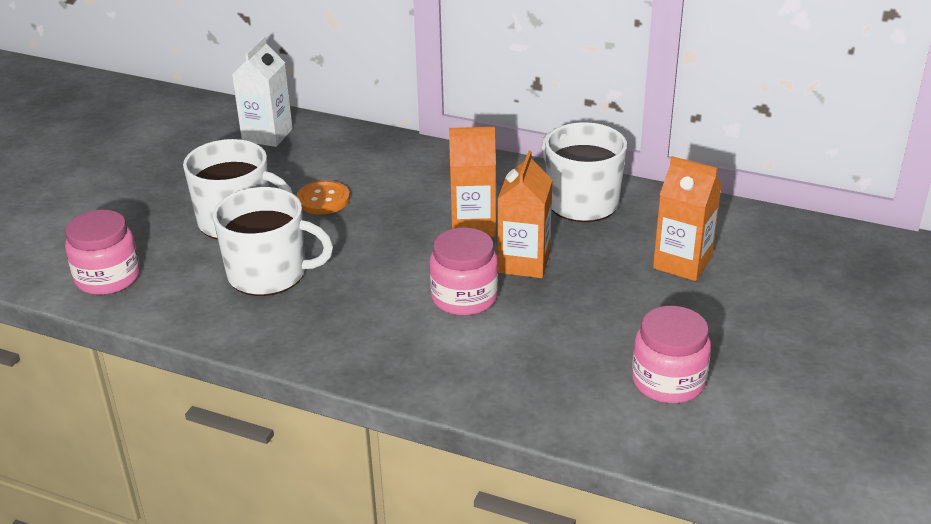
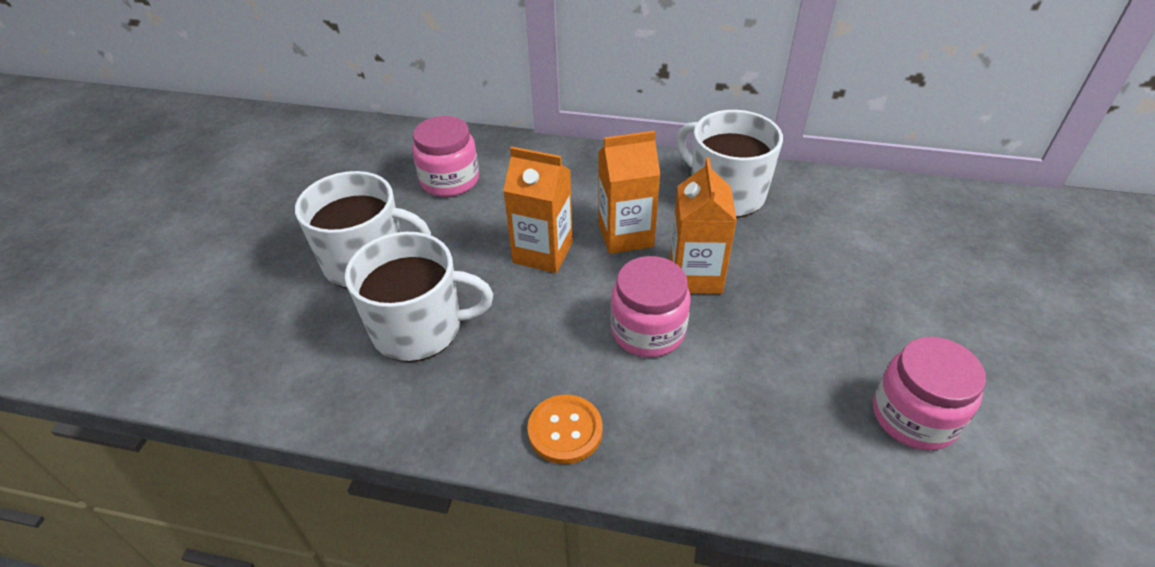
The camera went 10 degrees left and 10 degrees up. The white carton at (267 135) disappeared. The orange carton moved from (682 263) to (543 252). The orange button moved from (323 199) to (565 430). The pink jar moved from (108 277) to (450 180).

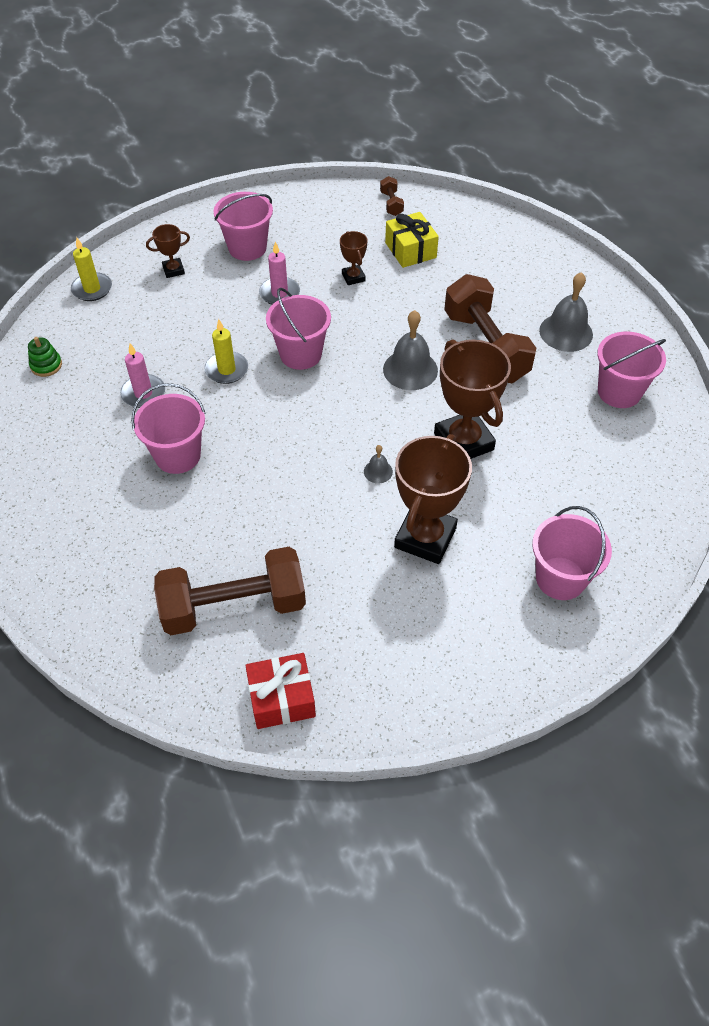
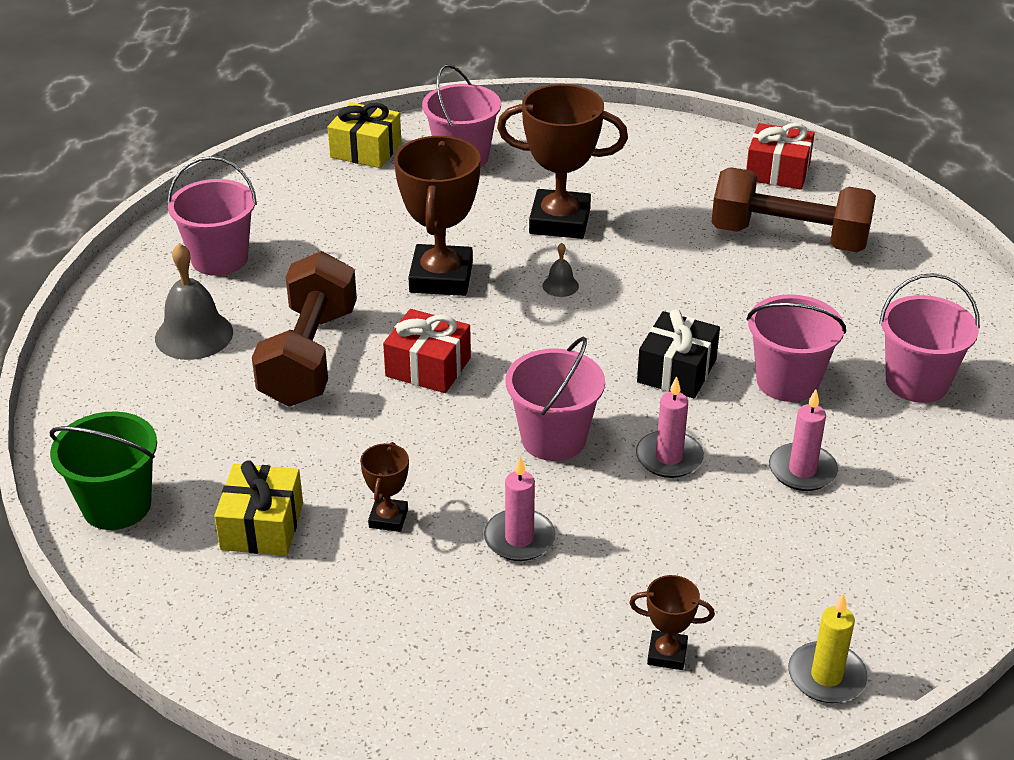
The camera went 150 degrees left and 15 degrees down. The brown dumbbell at (391 204) disappeared. The pink bucket moved from (247 248) to (916 382). The grey bell at (410 369) was replaced by the red gift at (428 367). The yellow candle at (226 370) became the pink candle at (669 457). The green stacking toy at (46 365) disappeared. The brown trophy at (425 537) turned 45 degrees clockwise. The yellow gift at (366 150) appeared. The black gift at (677 371) appeared. The green bucket at (117 505) appeared.

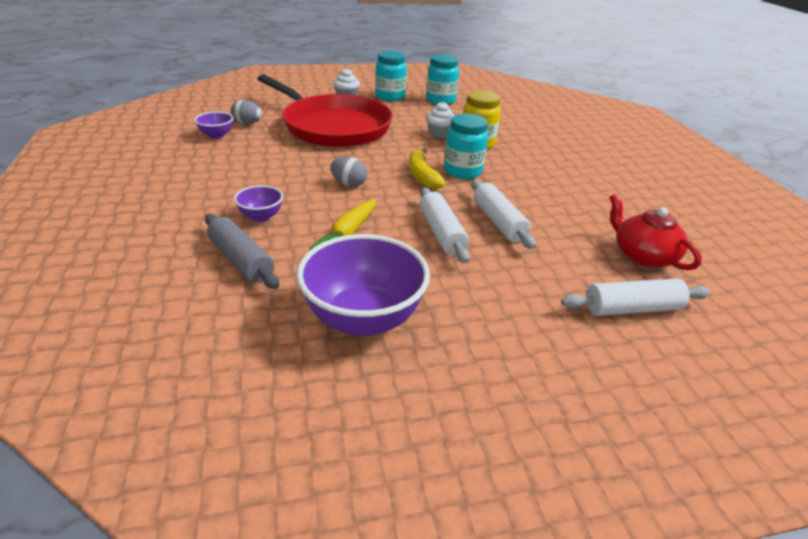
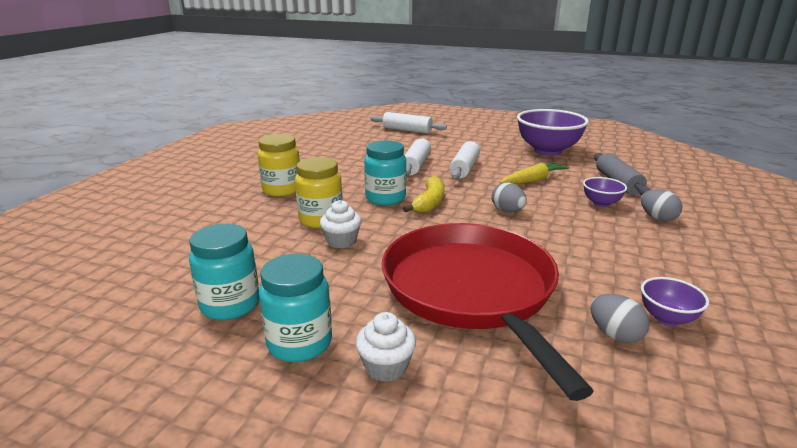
The camera went 145 degrees left and 10 degrees down. The red teapot at (643 255) disappeared. The yellow jar at (282 190) appeared. The grey egg at (657 218) appeared.

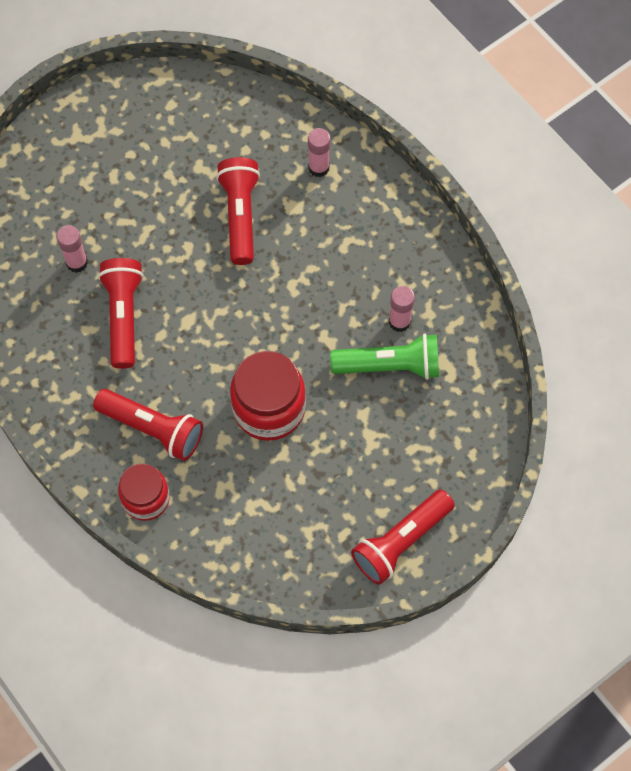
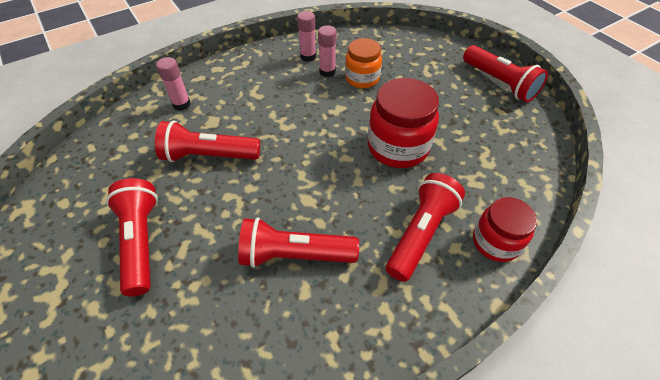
The camera went 85 degrees left and 15 degrees down. The pink glue stick moved from (77 263) to (308 57). The green flashlight at (390 365) was replaced by the orange jar at (362 78). The red flashlight at (140 241) appeared.

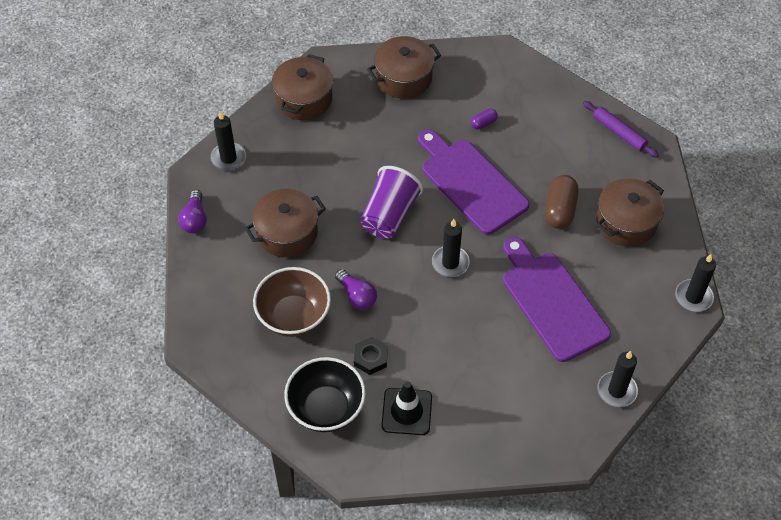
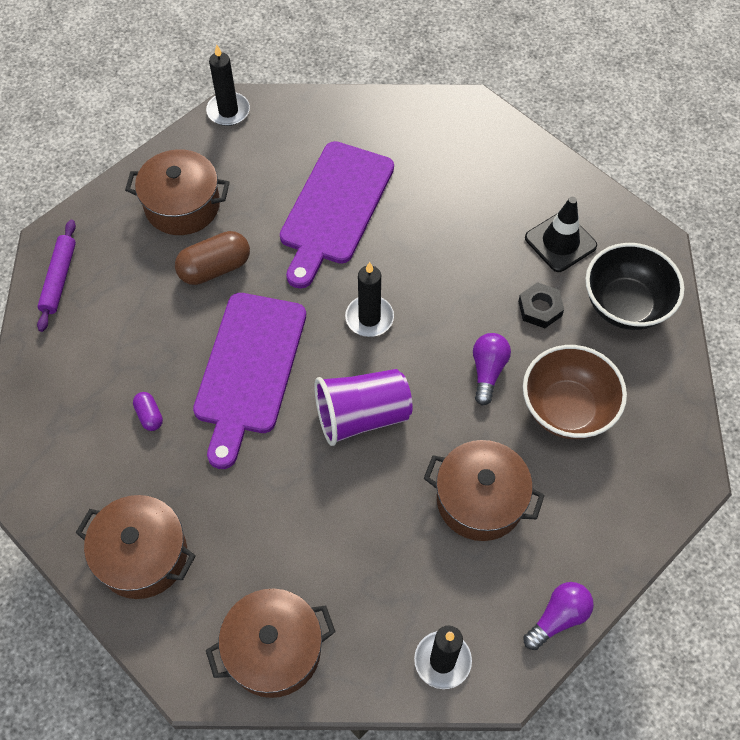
The camera went 130 degrees left and 5 degrees up. The purple capsule at (483 123) turned 45 degrees clockwise. The black candle at (617 390) disappeared.

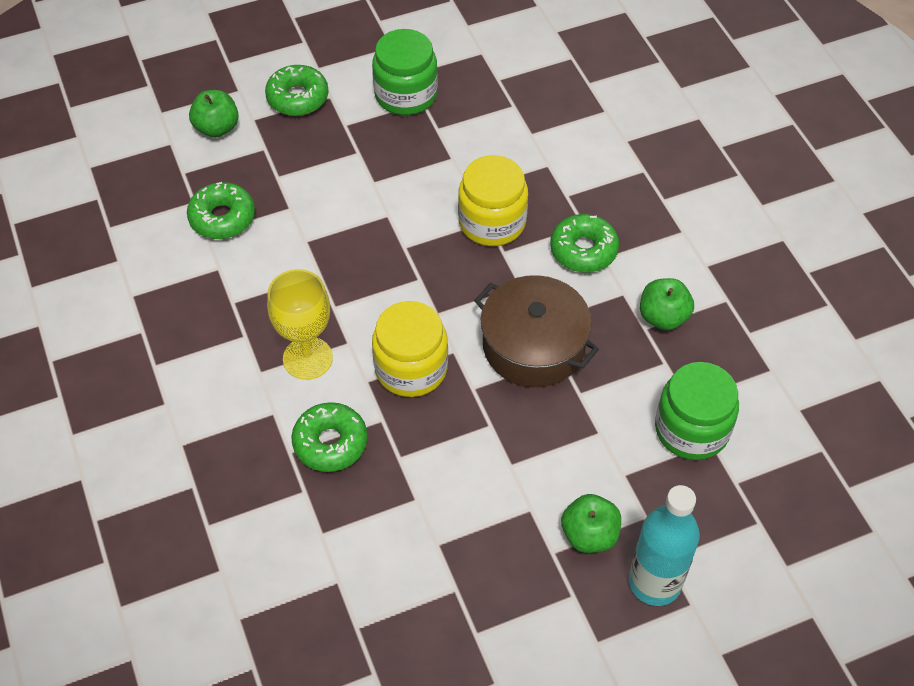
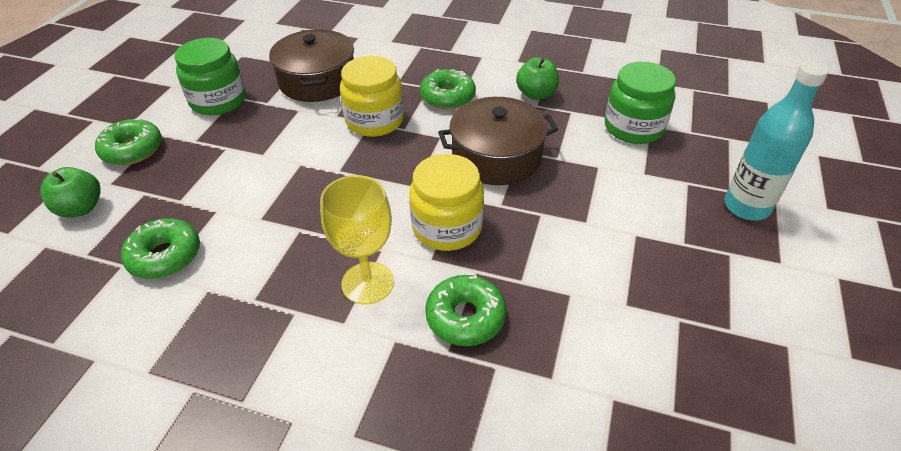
The camera went 50 degrees left and 10 degrees down. The green apple at (589 535) disappeared. The brown pot at (317 81) appeared.

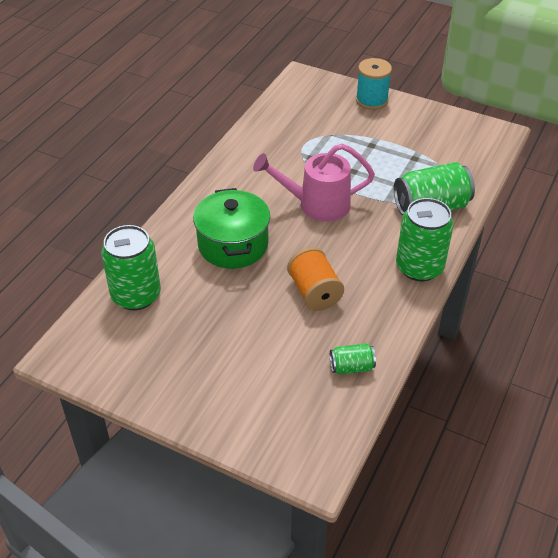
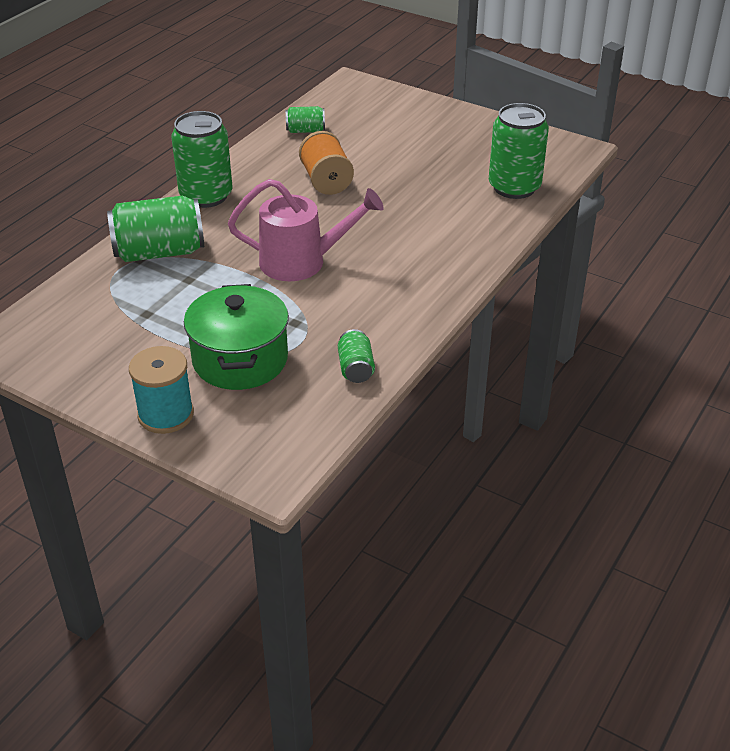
The camera went 175 degrees left and 5 degrees down. The green pot moved from (233 245) to (240 359). The green can at (356 368) appeared.

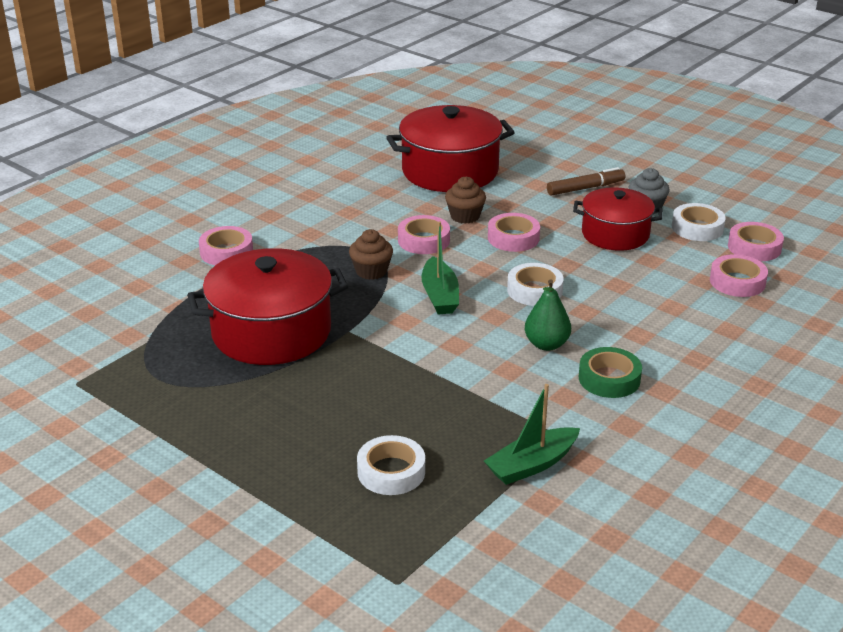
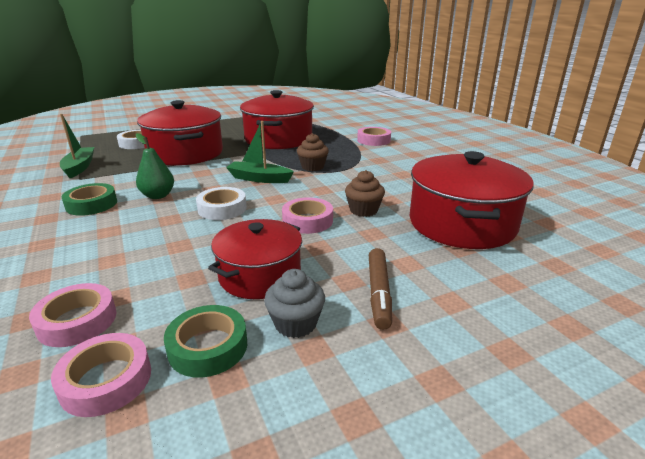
The camera went 115 degrees right and 5 degrees down. The white tape at (697 228) became the green tape at (208 347). The pink tape at (423 240) disappeared. The red pot at (185 153) appeared.

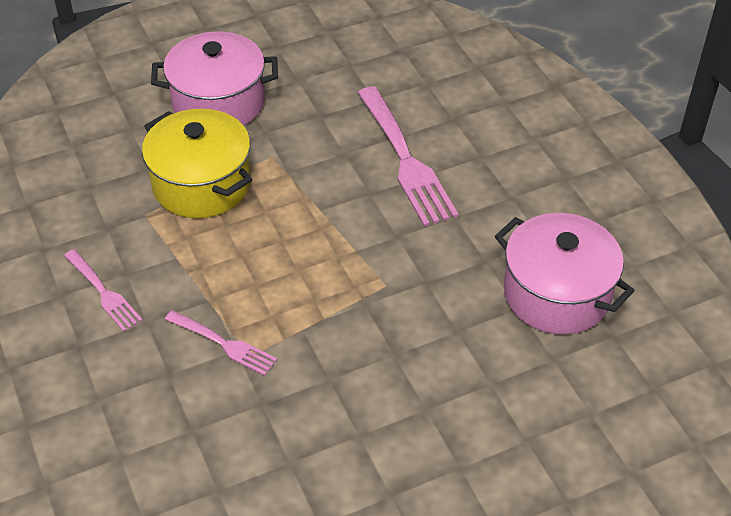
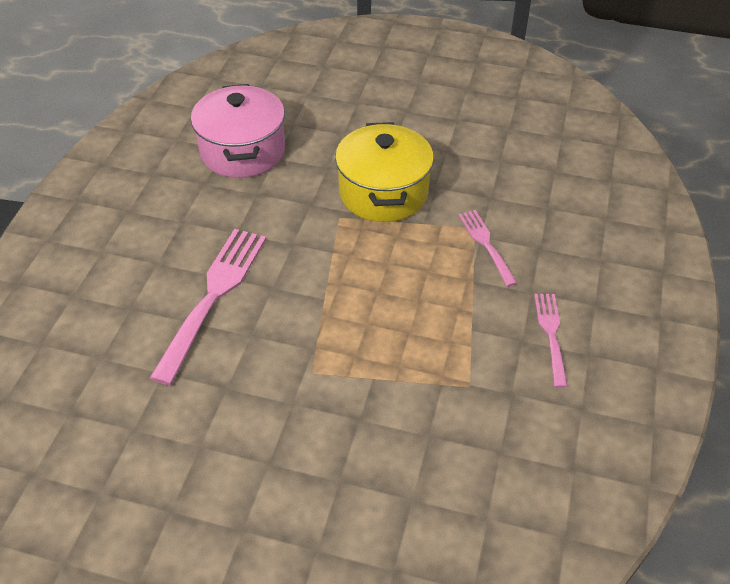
The camera went 140 degrees left and 0 degrees up. The pink pot at (218 102) disappeared. The yellow pot moved from (202 184) to (383 193).

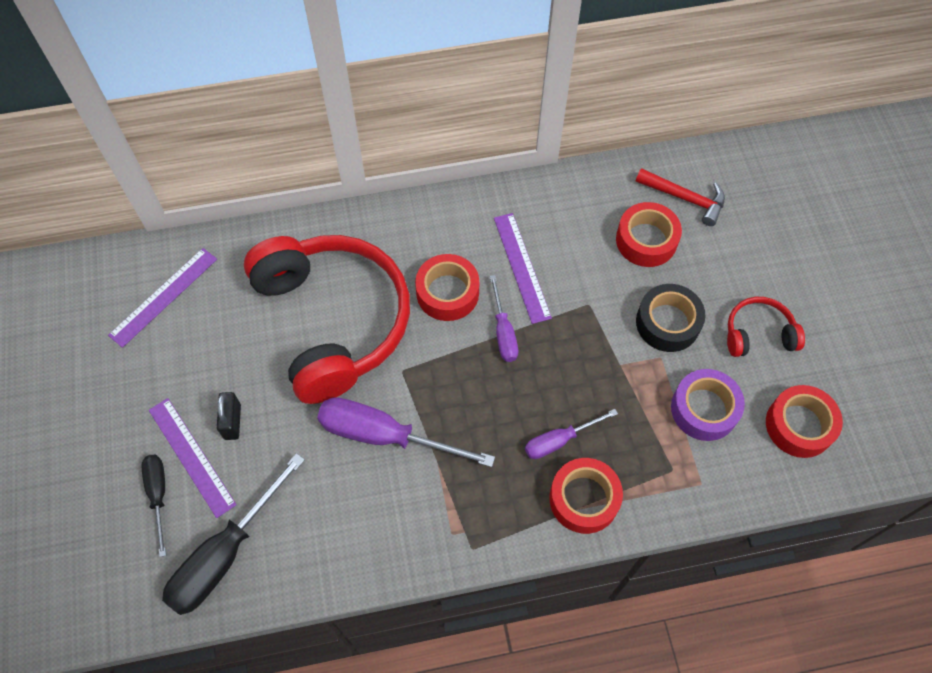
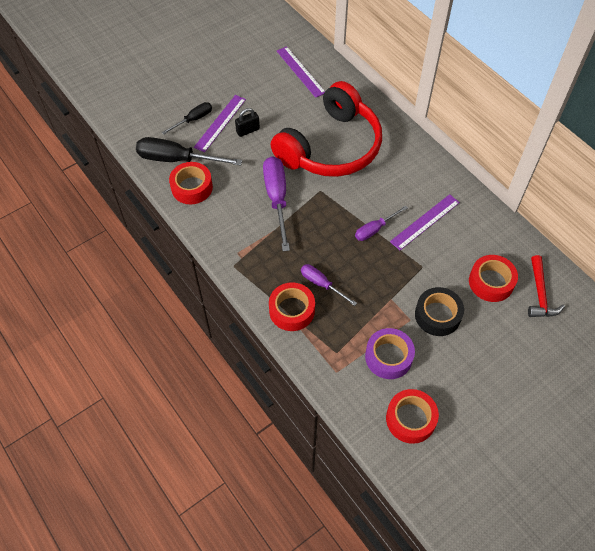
The camera went 65 degrees right and 5 degrees down. The purple ruler at (164 297) turned 45 degrees clockwise. The red tape moved from (447 293) to (192 187). The red headphones at (758 334) disappeared.

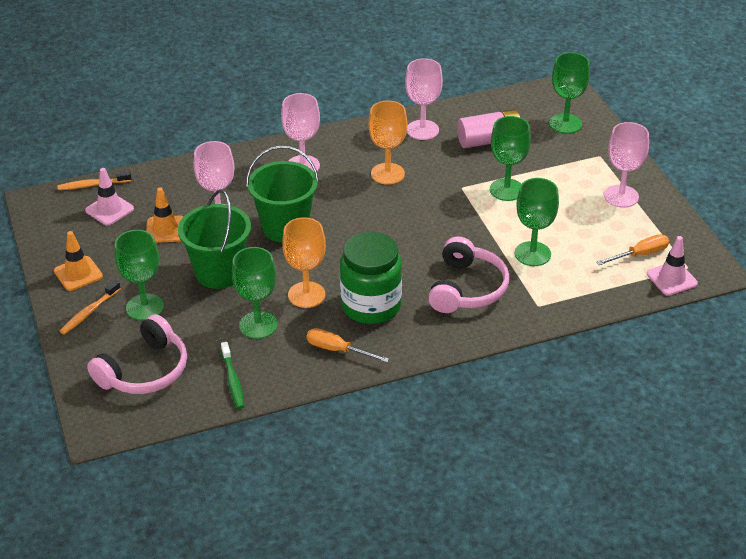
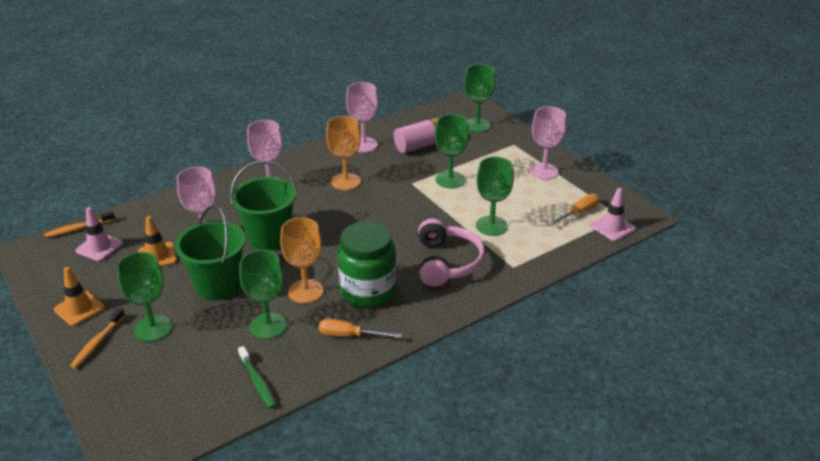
The camera went 15 degrees left and 5 degrees down. The pink headphones at (144 370) disappeared.

